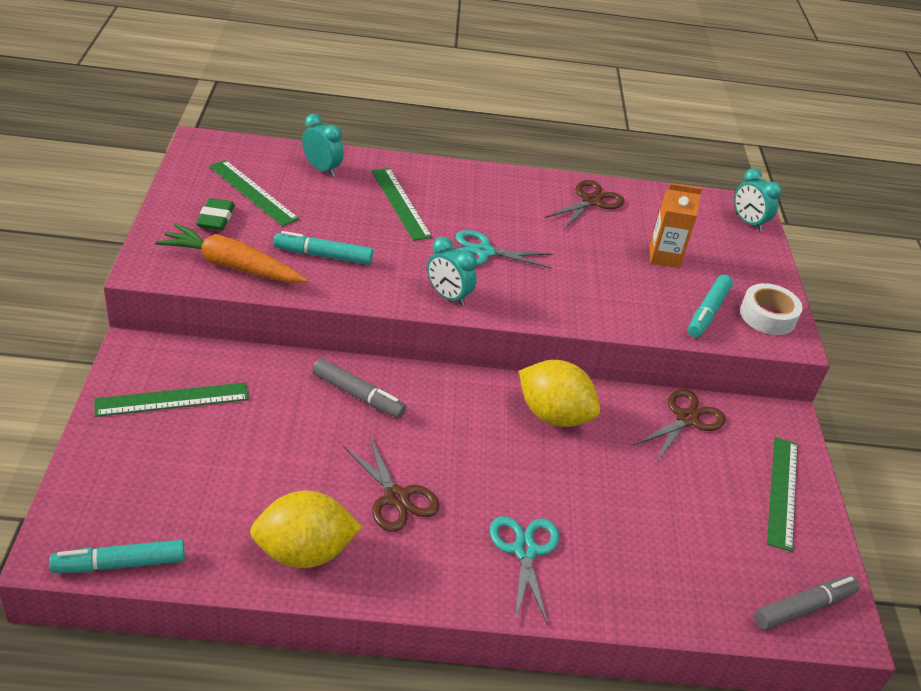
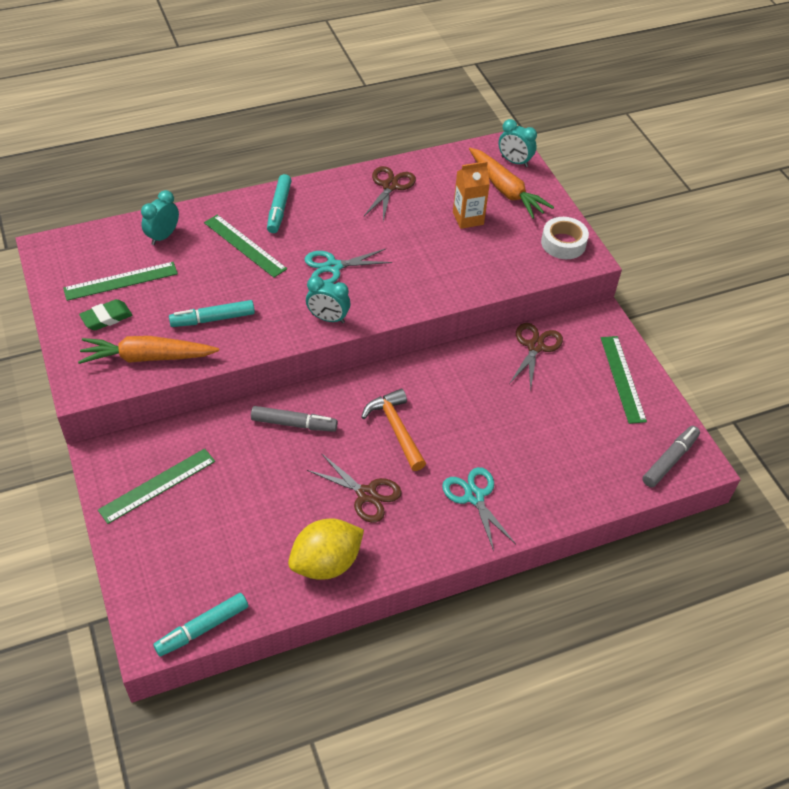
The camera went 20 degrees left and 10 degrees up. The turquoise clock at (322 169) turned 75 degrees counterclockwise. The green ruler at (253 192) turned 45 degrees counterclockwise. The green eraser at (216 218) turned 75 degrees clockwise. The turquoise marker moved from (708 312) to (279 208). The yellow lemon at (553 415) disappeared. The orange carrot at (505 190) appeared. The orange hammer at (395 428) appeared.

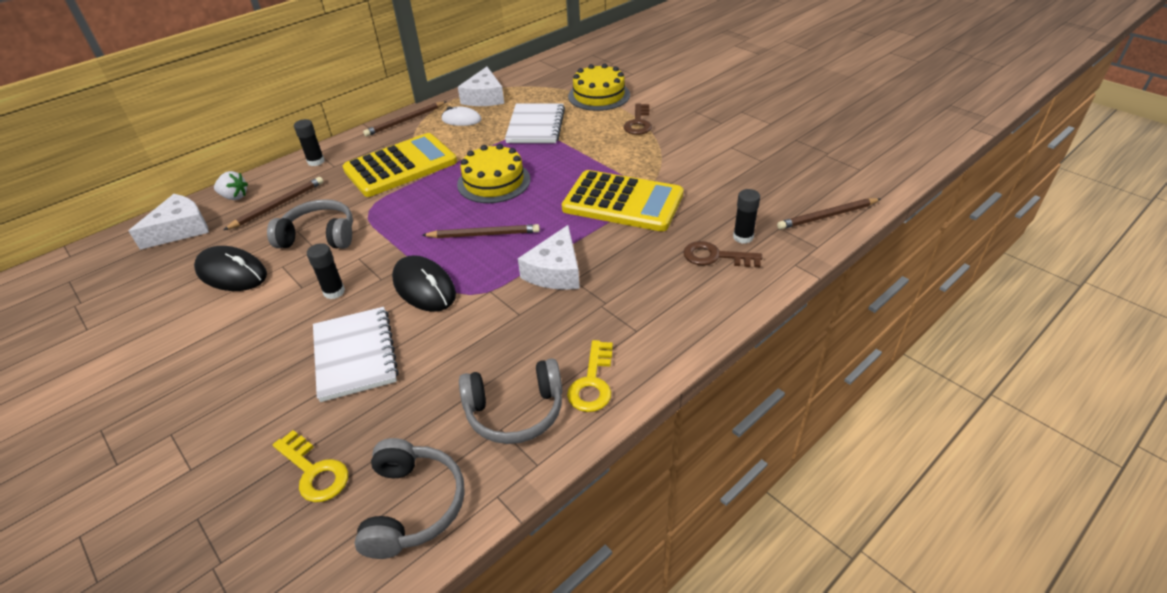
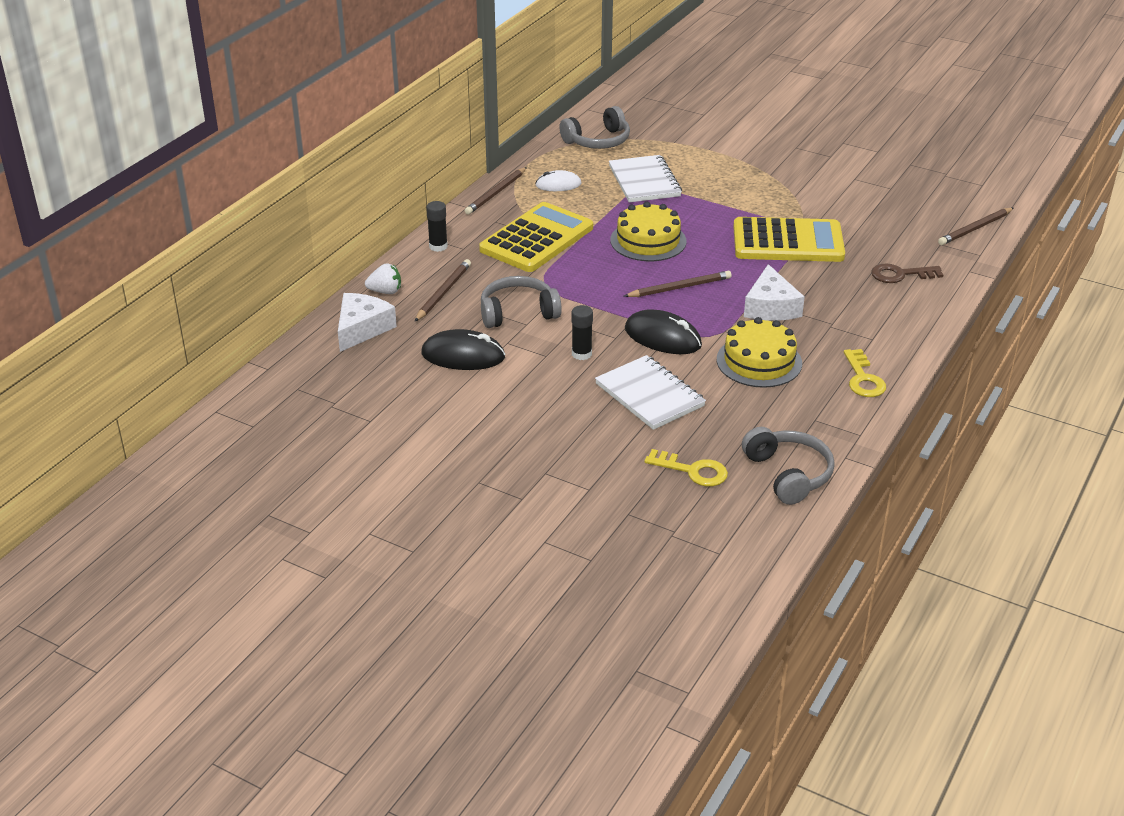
The camera went 20 degrees left and 5 degrees down. The yellow cake moved from (599 95) to (759 361). The white cheese at (484 97) disappeared. The brown key at (638 123) disappeared. The black glue stick at (743 237) disappeared. The grey headphones moved from (515 412) to (598 141).

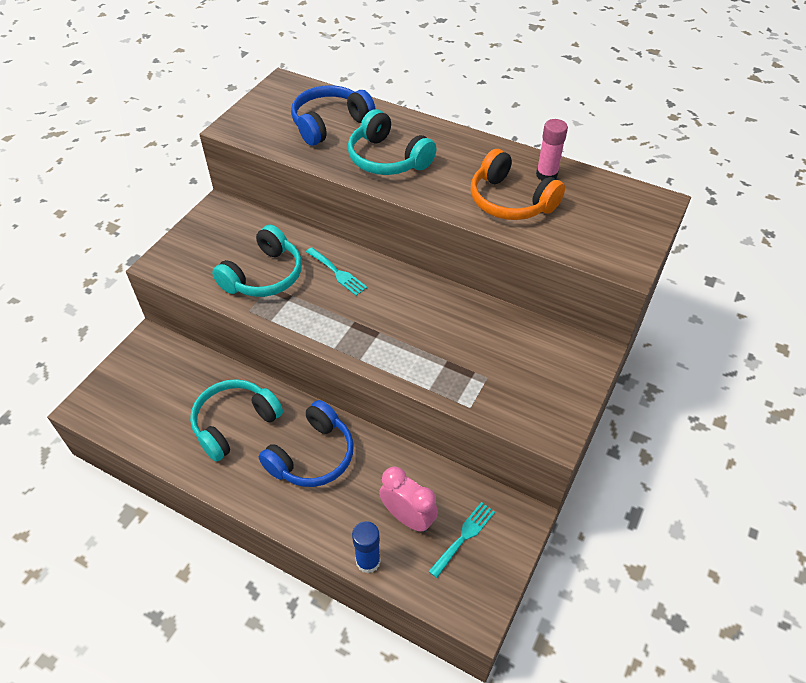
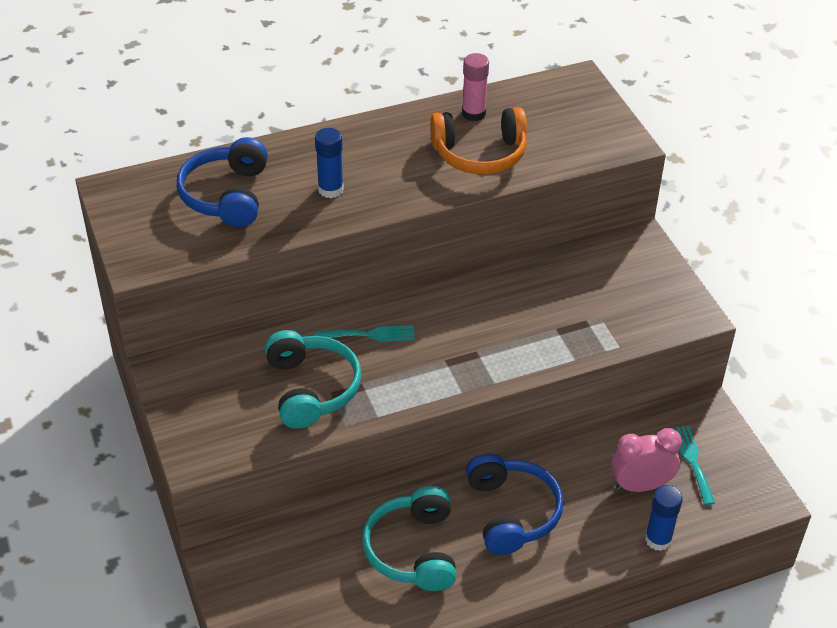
The camera went 50 degrees left and 5 degrees down. The turquoise headphones at (387 159) was replaced by the blue glue stick at (330 189).

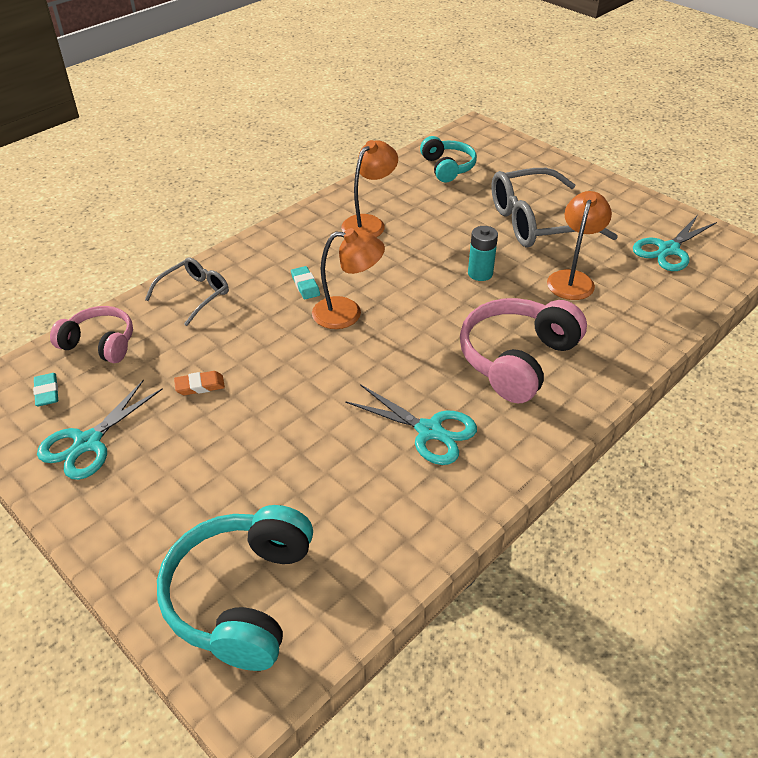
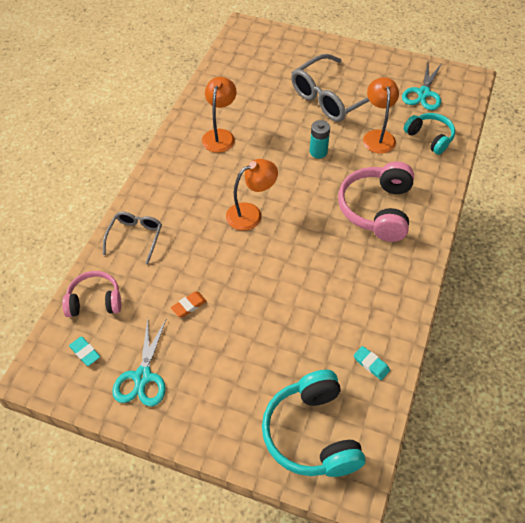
The camera went 25 degrees left and 10 degrees up. The turquoise headphones moved from (447 167) to (429 137). The turquoise eraser moved from (305 285) to (371 364). The turquoise scissors at (429 431) disappeared.

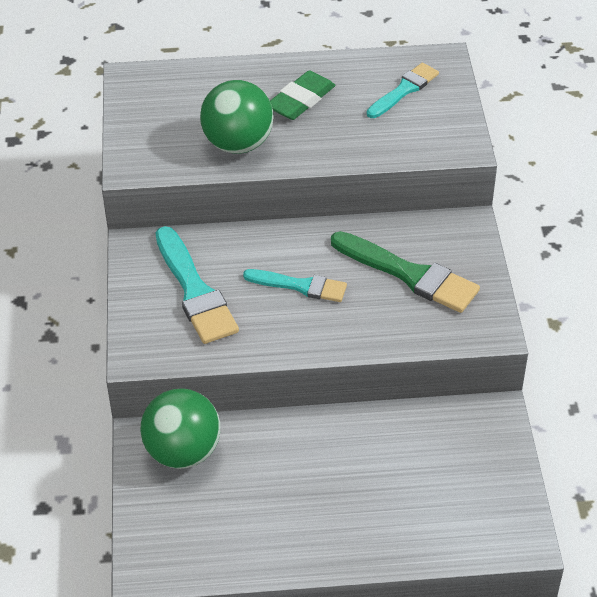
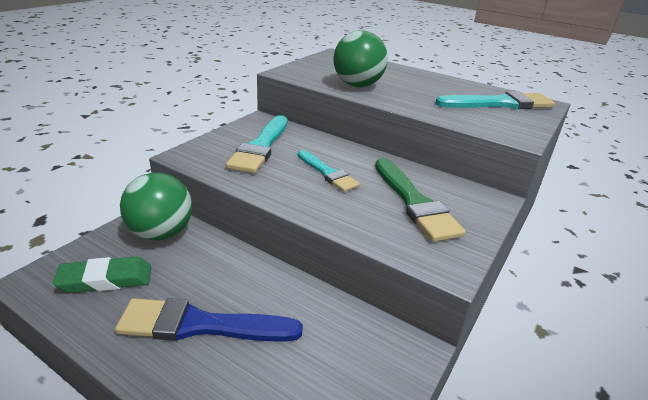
The camera went 35 degrees right and 15 degrees down. The turquoise brush at (404 90) changed to 1.56 times the size. The green eraser moved from (301 100) to (106 280). The blue brush at (200 325) appeared.

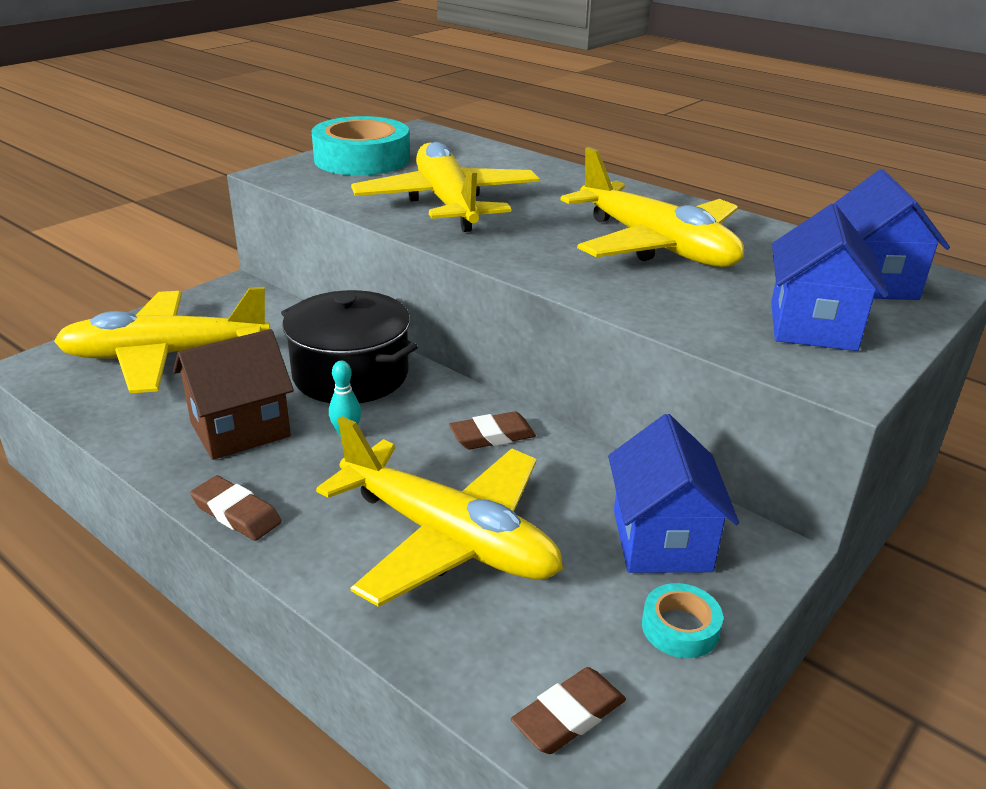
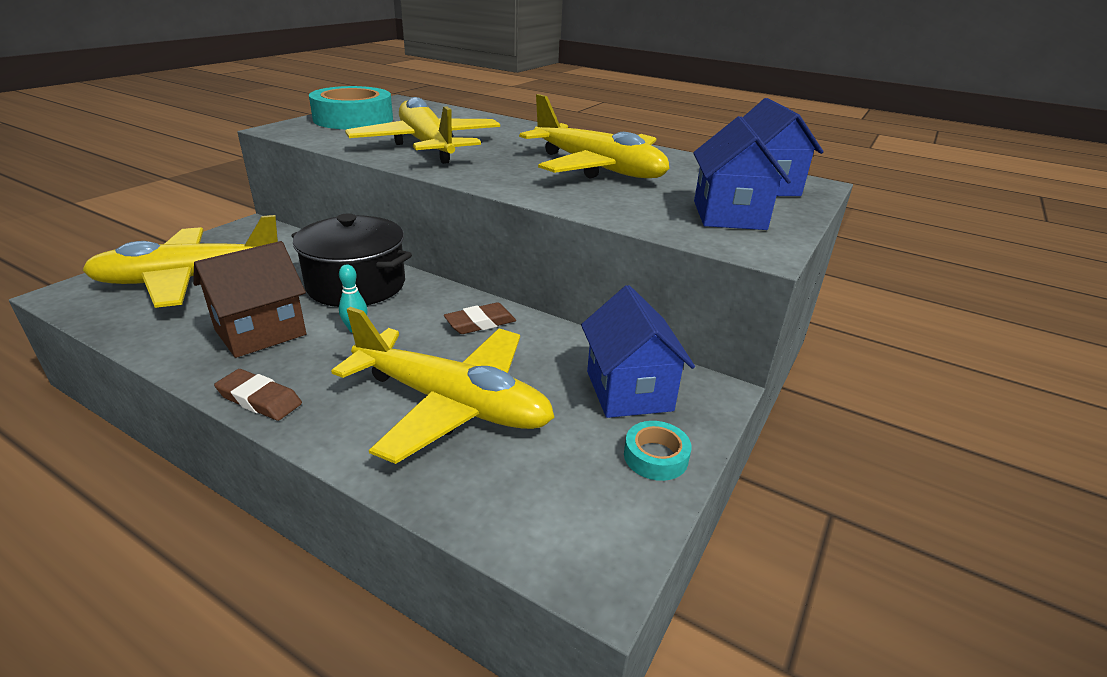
The camera went 10 degrees left and 0 degrees up. The brown eraser at (568 715) disappeared.

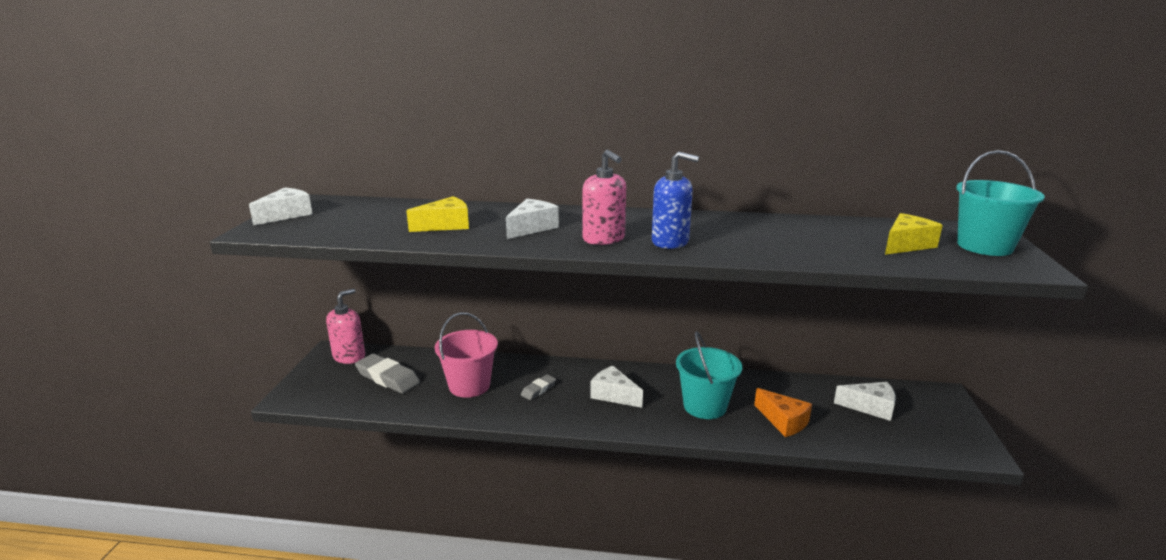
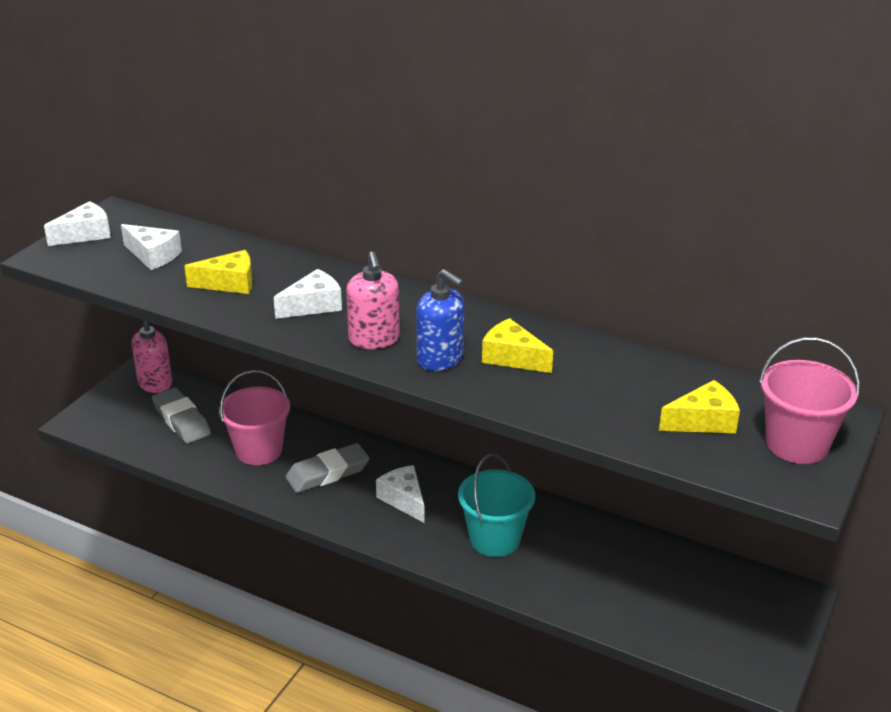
The camera went 20 degrees right and 10 degrees up. The turquoise bucket at (984 246) became the pink bucket at (797 444). The grey eraser at (538 389) changed to 1.84 times the size. The white cheese moved from (870 407) to (153 255). The orange cheese at (783 421) disappeared. The yellow cheese at (512 357) appeared.

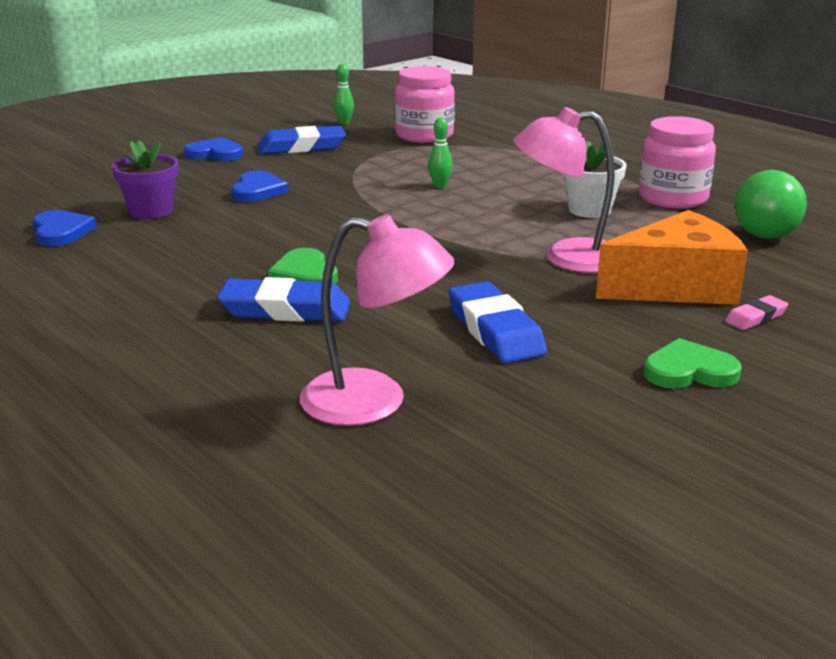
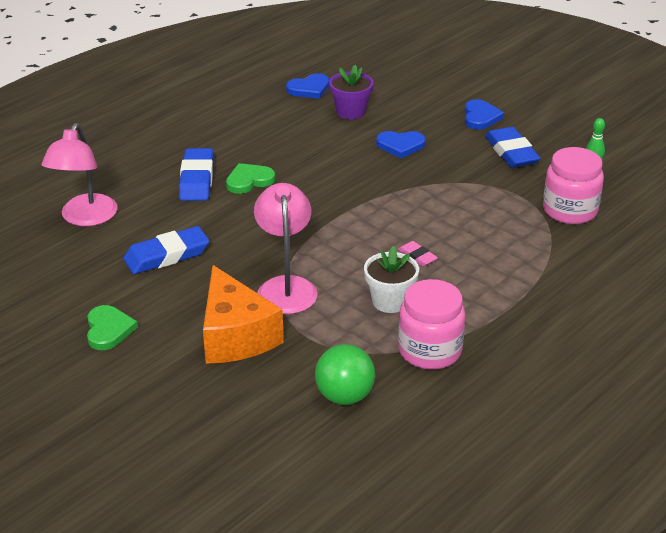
The camera went 85 degrees right and 10 degrees up. The green bowling pin at (440 186) disappeared. The pink eraser moved from (755 317) to (417 256).

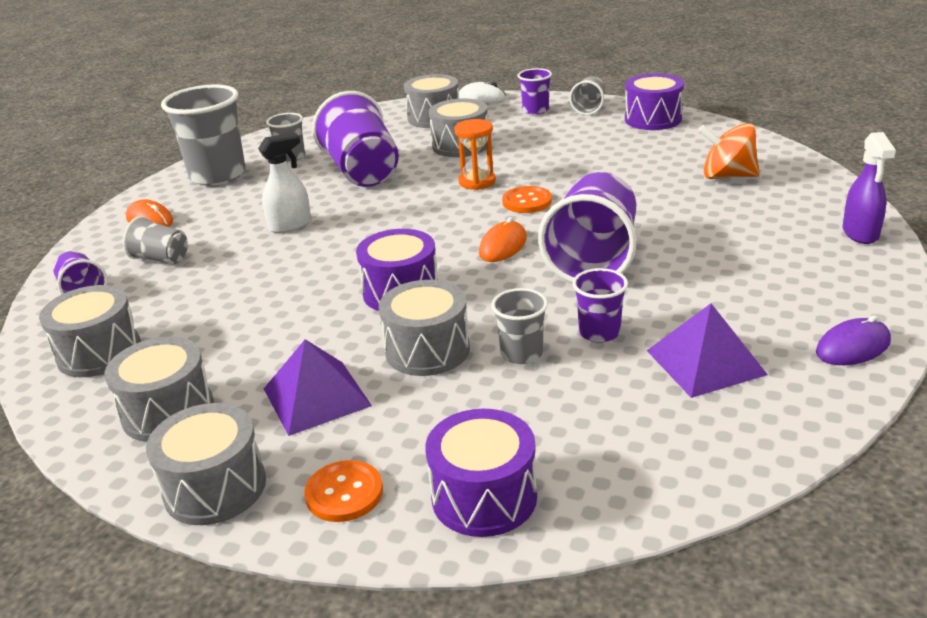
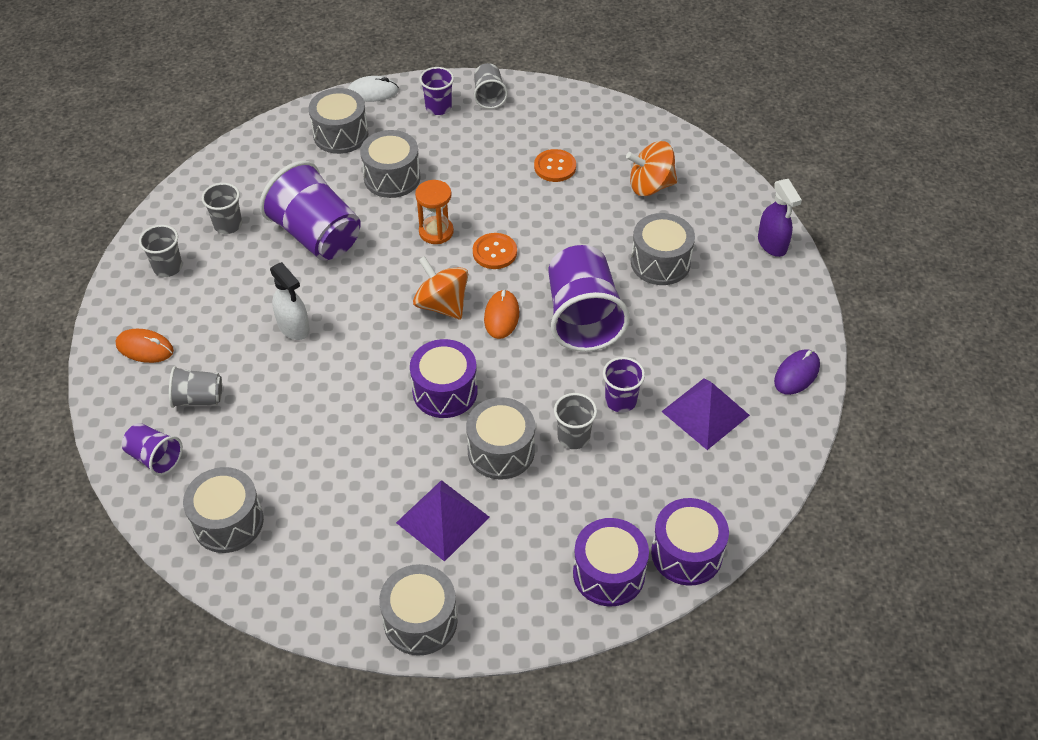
The camera went 25 degrees left and 20 degrees up. The purple drum moved from (653 119) to (686 553). The grey cup at (218 175) changed to 0.51 times the size. The white spray bottle at (290 225) turned 105 degrees clockwise. The grey drum moved from (168 412) to (660 262). The orange button moved from (344 493) to (555 167). The orange spinning top at (442 304) appeared.

